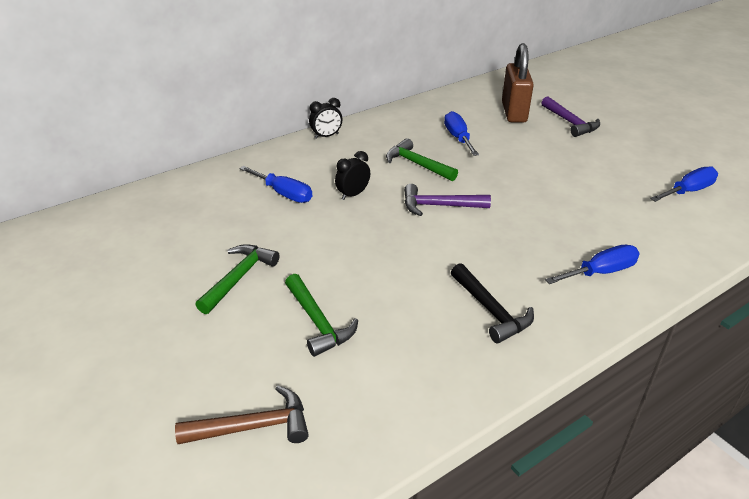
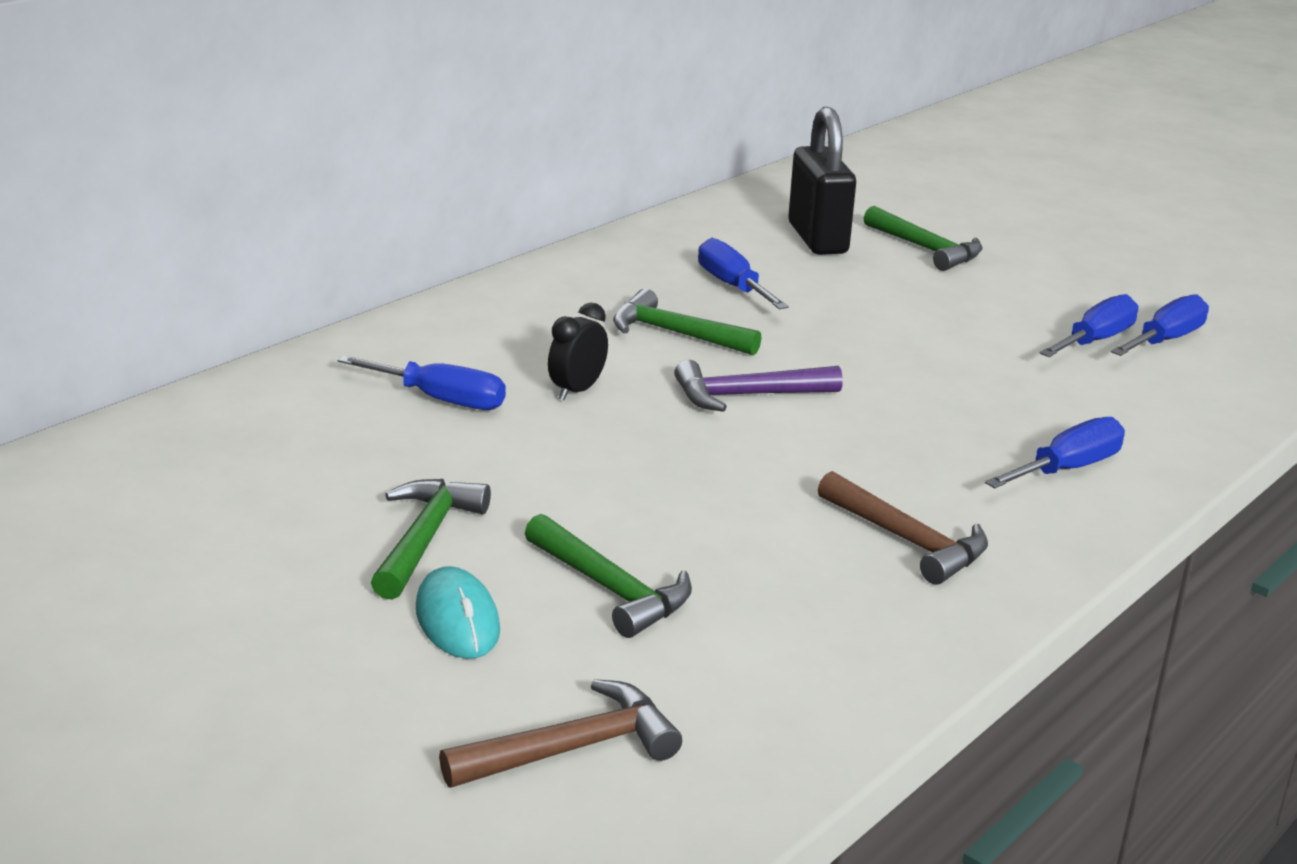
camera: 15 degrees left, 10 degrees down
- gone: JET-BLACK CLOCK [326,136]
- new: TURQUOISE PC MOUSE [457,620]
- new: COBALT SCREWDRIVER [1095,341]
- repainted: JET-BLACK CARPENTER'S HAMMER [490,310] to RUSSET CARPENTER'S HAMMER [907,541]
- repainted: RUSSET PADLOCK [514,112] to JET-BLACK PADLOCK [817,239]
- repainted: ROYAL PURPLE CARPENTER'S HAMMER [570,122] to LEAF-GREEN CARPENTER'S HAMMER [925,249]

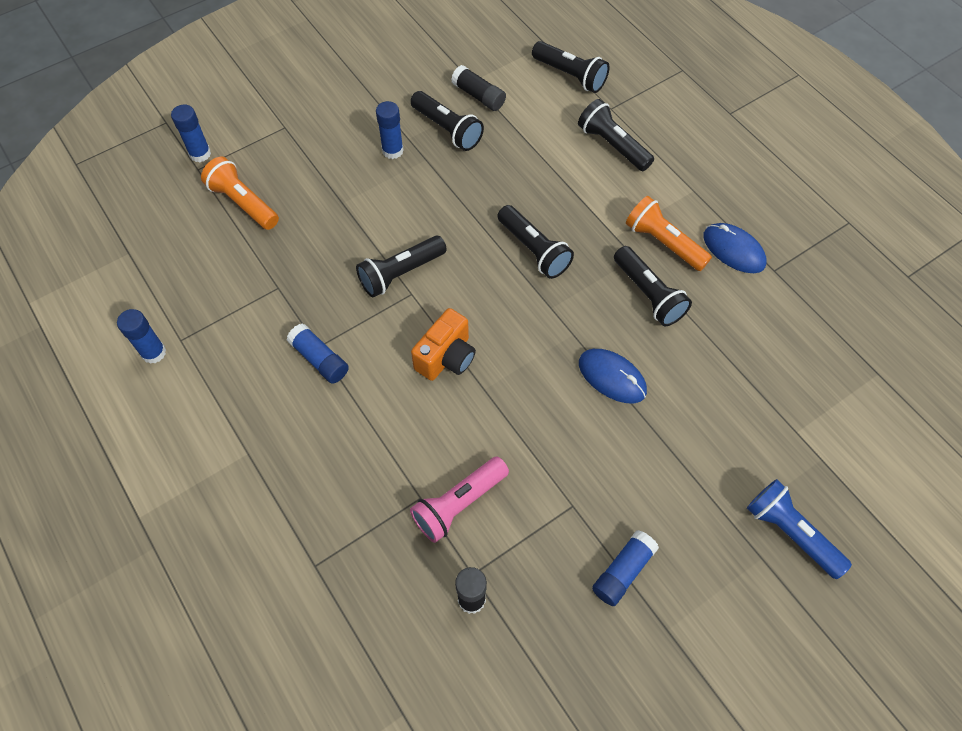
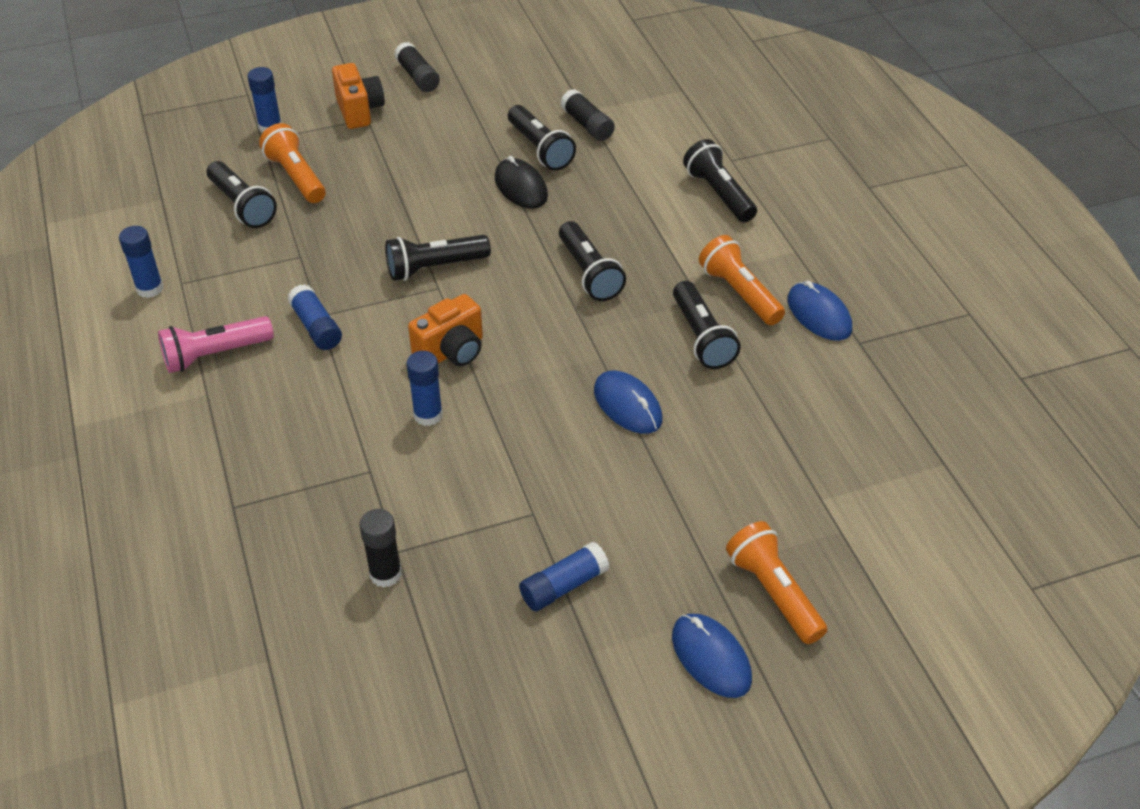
camera: 15 degrees right, 15 degrees down
- new: ORANGE-COLOURED CAMERA [359,111]
- new: JET-BLACK STICK OF GLUE [417,76]
- new: JET-BLACK PC MOUSE [521,187]
- new: COBALT PC MOUSE [711,657]
- shifted: COBALT STICK OF GLUE [392,150] to [428,415]
- shifted: ROSE-PINK TORCH [459,504] to [215,355]
- shifted: JET-BLACK TORCH [570,75] to [242,206]
- repainted: COBALT TORCH [790,532] to ORANGE-COLOURED TORCH [773,592]

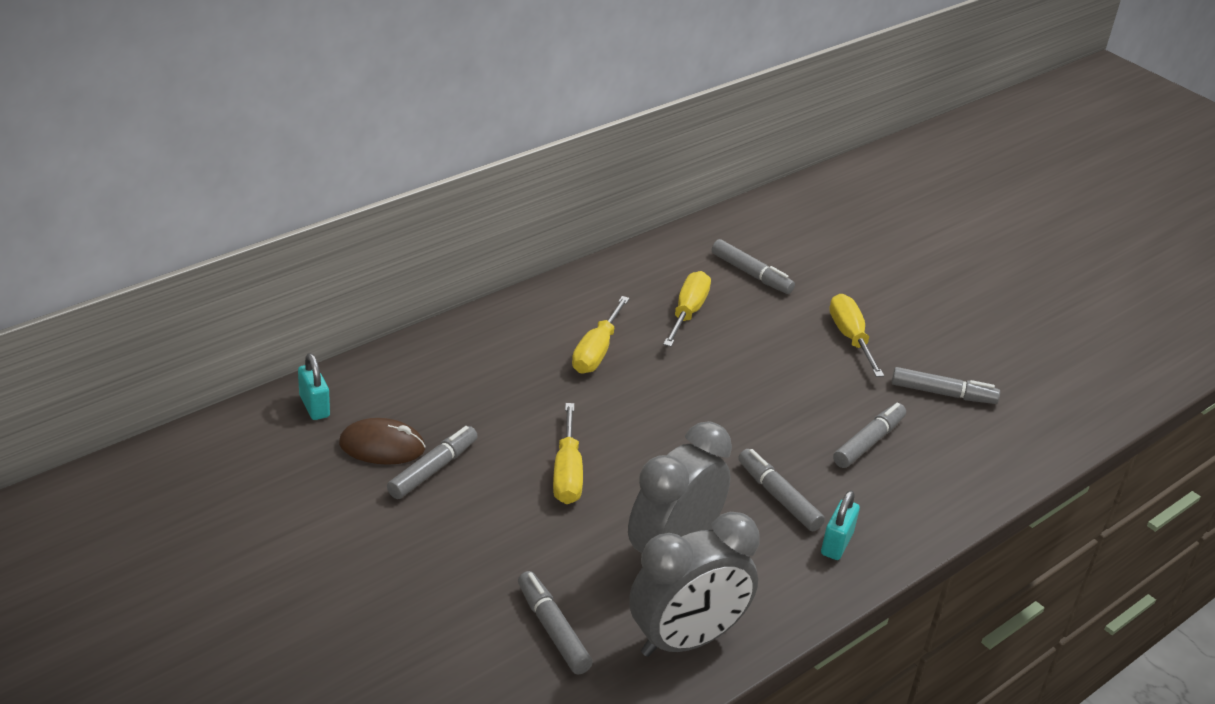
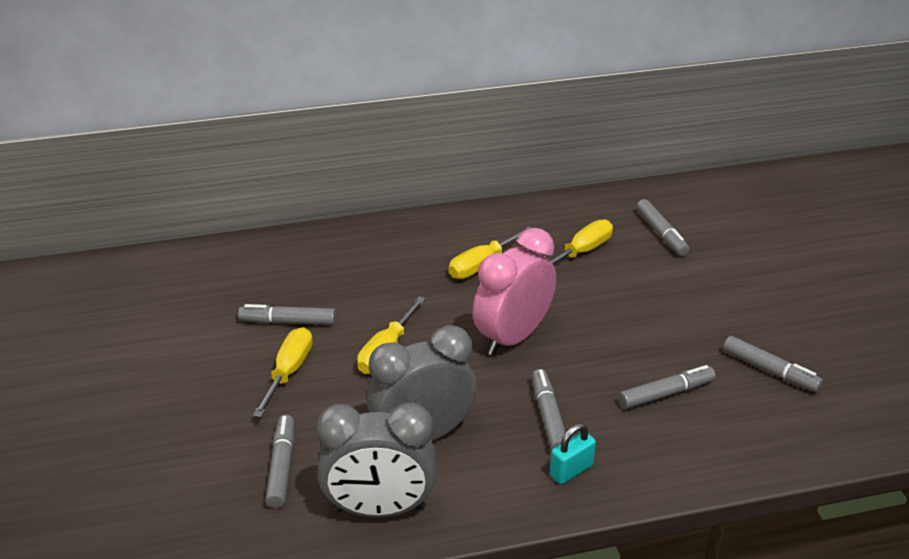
camera: 30 degrees right, 0 degrees up
- gone: TURQUOISE PADLOCK [314,406]
- gone: RUSSET PC MOUSE [382,446]
- new: ROSE-PINK CLOCK [513,337]
- shifted: GOLDEN SCREWDRIVER [850,338] to [288,372]
- rotated: ASH-GREY FELT PEN [433,469] = [288,322] 150 degrees counterclockwise

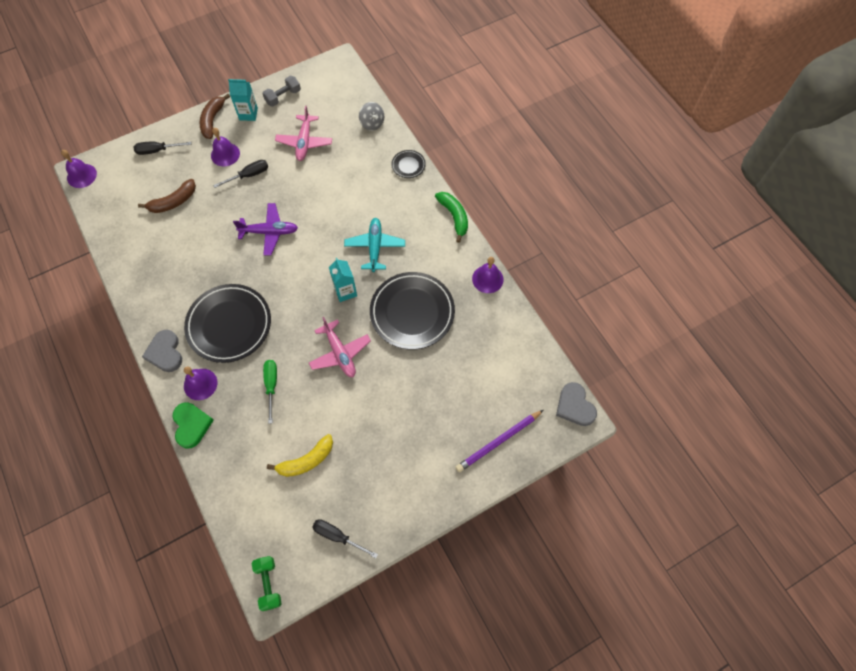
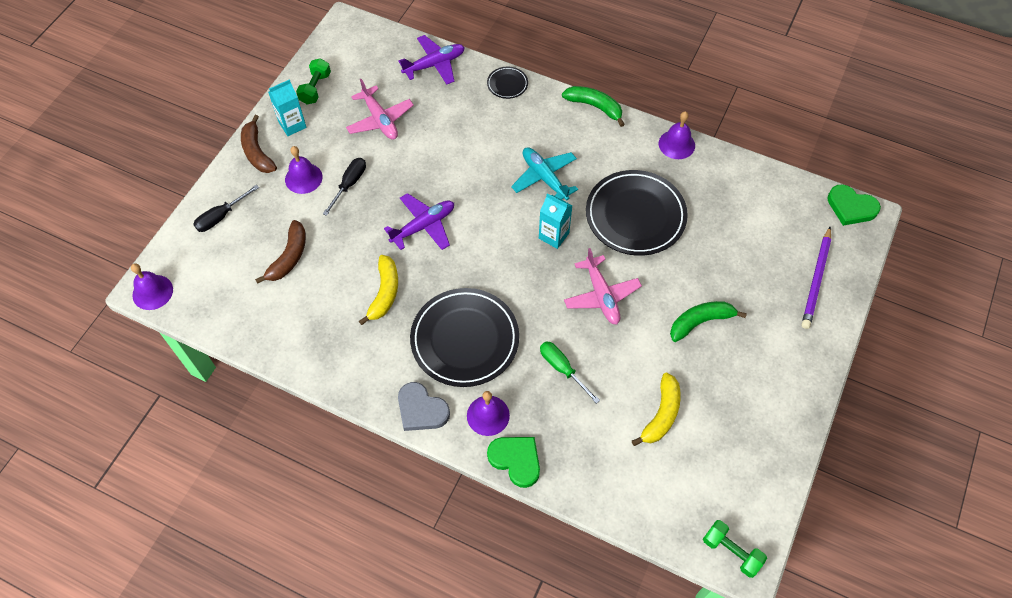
camera: 35 degrees left, 5 degrees down
- gone: JET-BLACK SCREWDRIVER [338,536]
- new: GOLDEN BANANA [384,293]
- new: LEAF-GREEN BANANA [700,322]
- swapped: ASH-GREY WHIRLIGIG [372,123] to ROYAL PURPLE TOY PLANE [434,65]
- repainted: ASH-GREY HAND WEIGHT [283,97] to LEAF-GREEN HAND WEIGHT [315,88]
- repainted: ASH-GREY LOVE HEART [574,406] to LEAF-GREEN LOVE HEART [851,207]
- rotated: ROSE-PINK TOY PLANE [340,353] = [601,295] 45 degrees clockwise

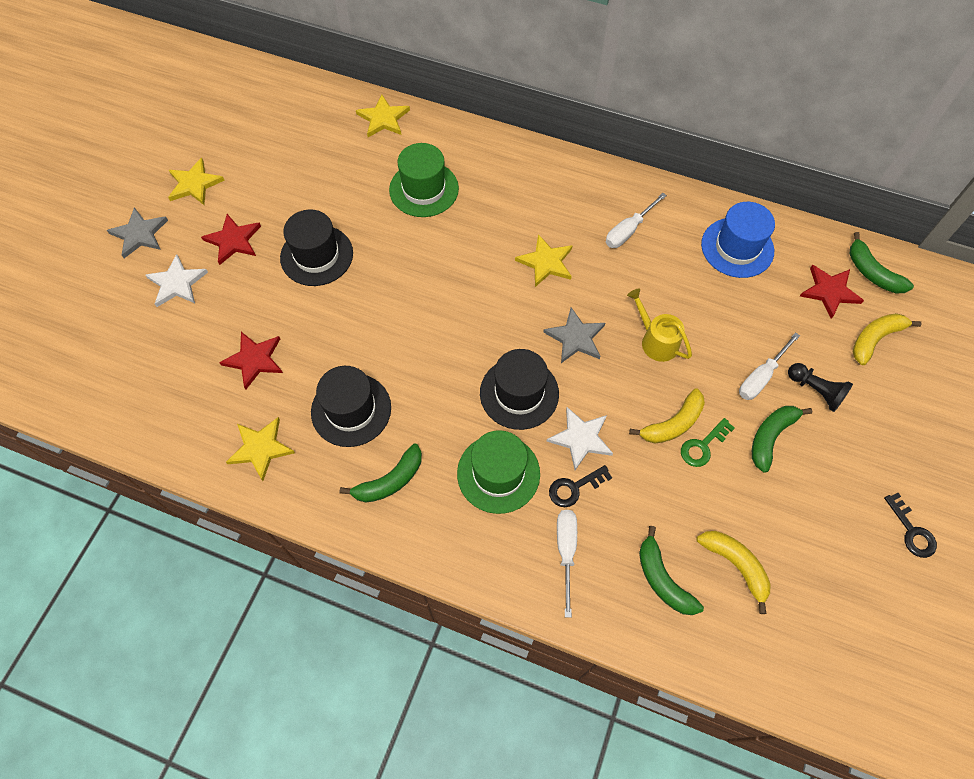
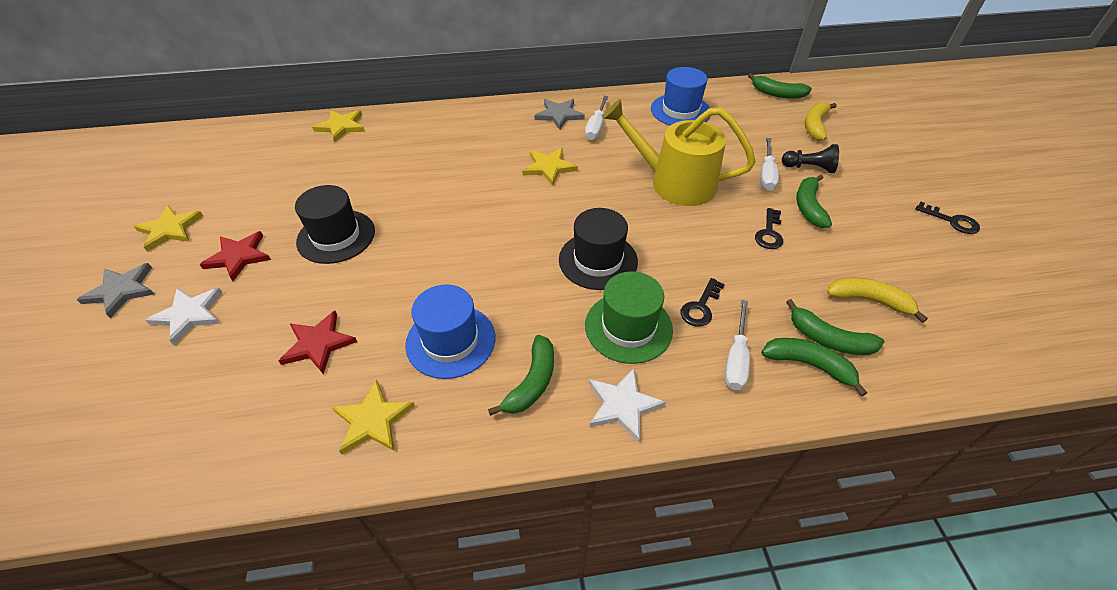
camera: 30 degrees left, 15 degrees down
- gone: LEAF-GREEN TOP HAT [424,189]
- gone: GOLDEN BANANA [673,424]
- gone: RED STAR [829,291]
- new: LEAF-GREEN BANANA [808,365]
- shifted: ASH-GREY STAR [575,338] to [559,115]
- shifted: SNOW-WHITE STAR [581,438] to [622,405]
- repainted: JET-BLACK TOP HAT [351,410] to COBALT TOP HAT [451,341]
- repainted: LEAF-GREEN DOOR KEY [703,446] to JET-BLACK DOOR KEY [769,233]
- rotated: SNOW-WHITE SCREWDRIVER [566,551] = [736,359] 135 degrees counterclockwise
- scaled: GOLDEN WATERING CAN [656,341] = [674,183] x1.89

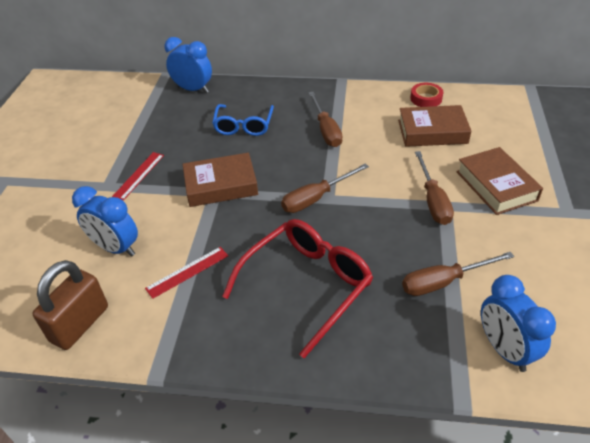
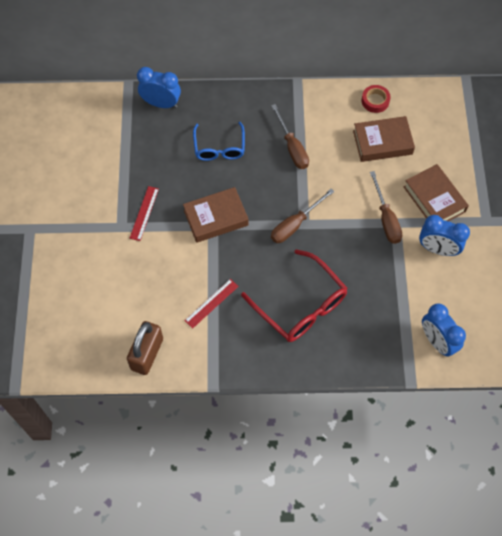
camera: 10 degrees left, 20 degrees up
- gone: RUSSET SCREWDRIVER [444,282]
- shifted: COBALT CLOCK [116,248] to [438,249]
- rotated: RED GLASSES [307,285] = [301,305] 105 degrees clockwise

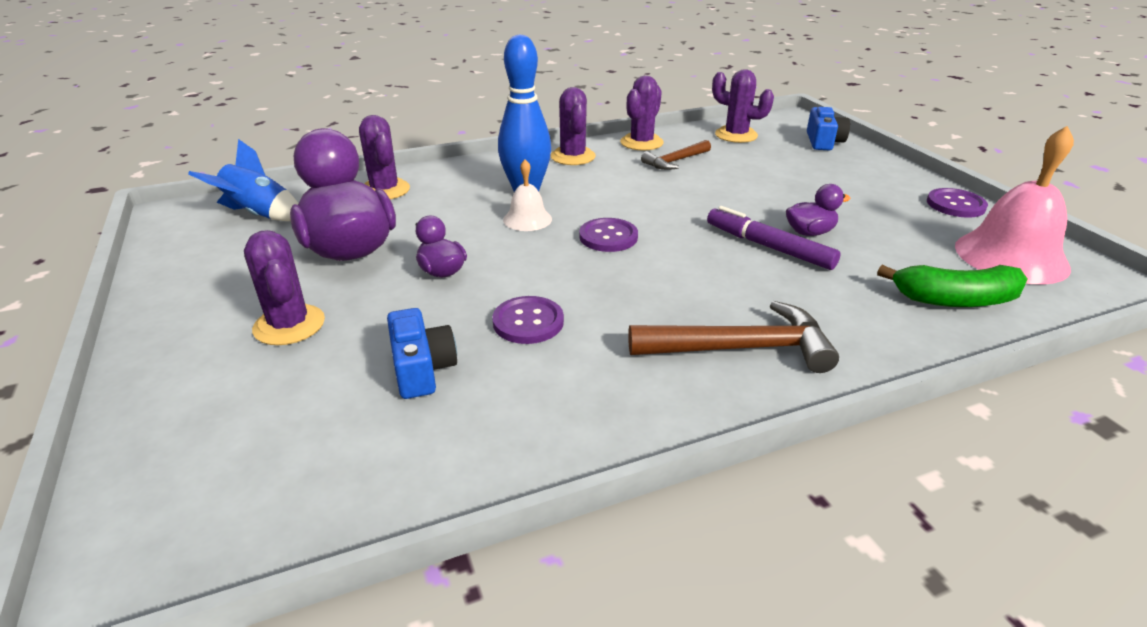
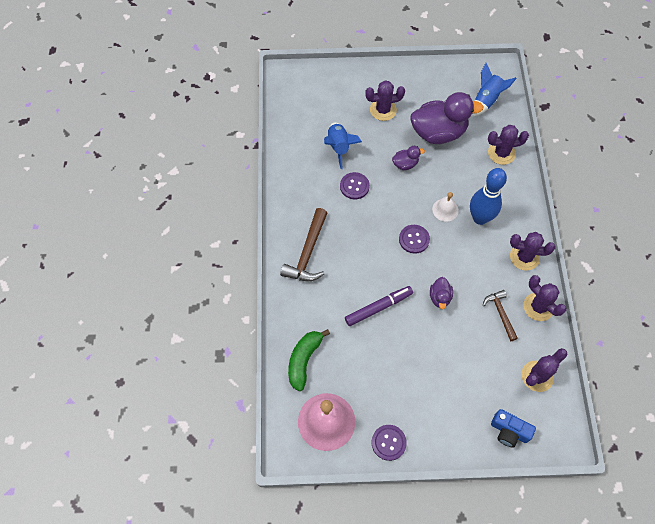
camera: 110 degrees right, 30 degrees up
- shifted: ROYAL PURPLE TOY DUCK [809,232] to [440,297]
- swapped: COBALT CAMERA [422,369] to COBALT SPACESHIP [339,147]

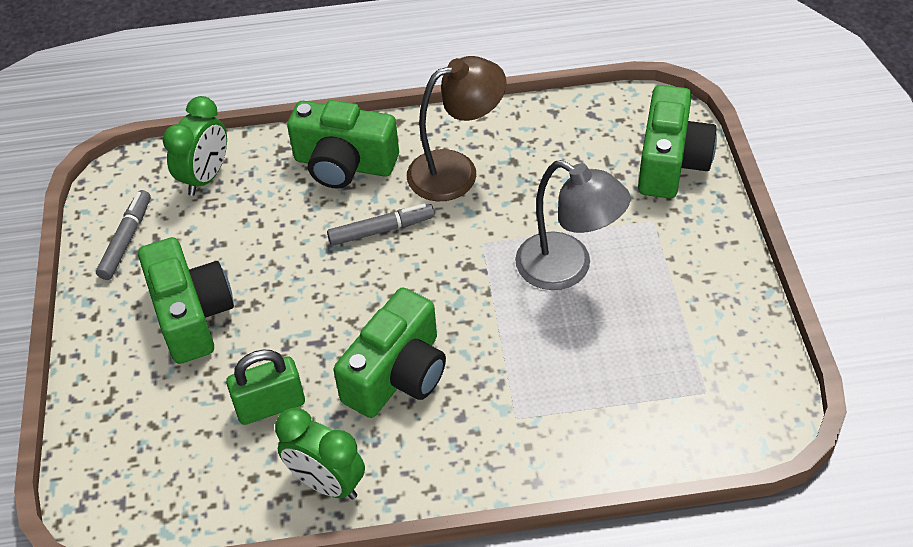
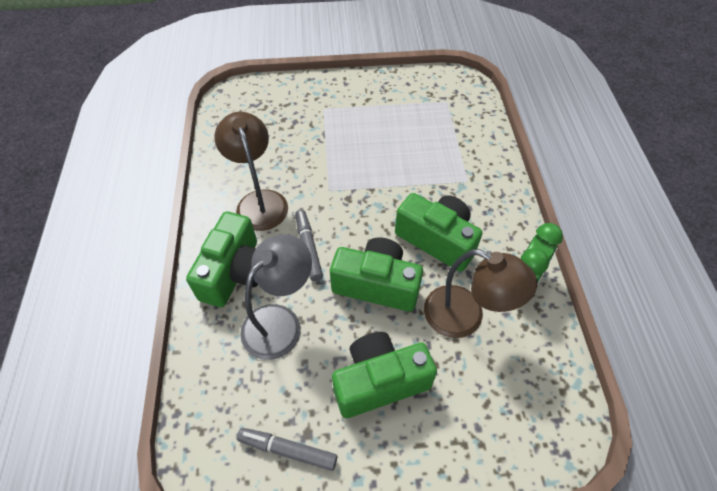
camera: 90 degrees left, 5 degrees up
- gone: LEAF-GREEN CLOCK [206,177]
- shifted: ASH-GREY READING LAMP [567,268] to [280,321]
- shifted: LEAF-GREEN CAMERA [670,162] to [376,284]
- swapped: LEAF-GREEN PADLOCK [270,406] to RUSSET READING LAMP [465,317]

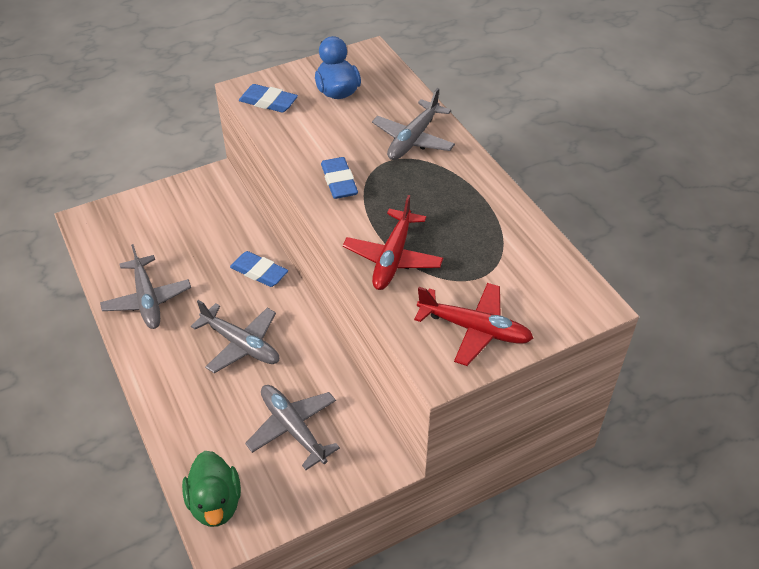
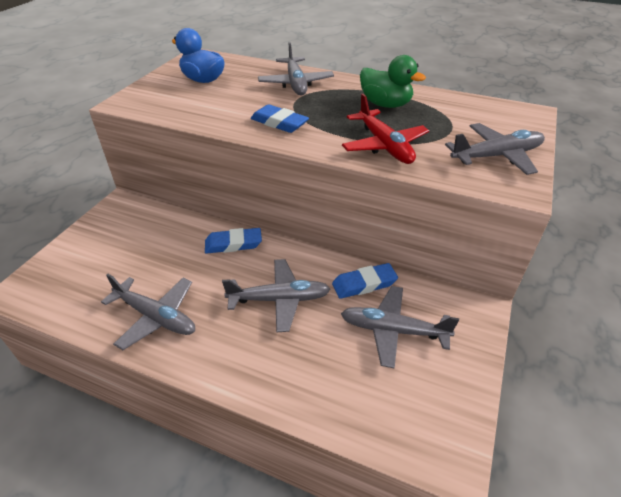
camera: 40 degrees left, 5 degrees down
- shifted: LEAF-GREEN TOY DUCK [215,503] to [385,104]
- shifted: COBALT GUM ERASER [268,102] to [364,284]
- repainted: RED TOY PLANE [474,329] to ASH-GREY TOY PLANE [496,156]

